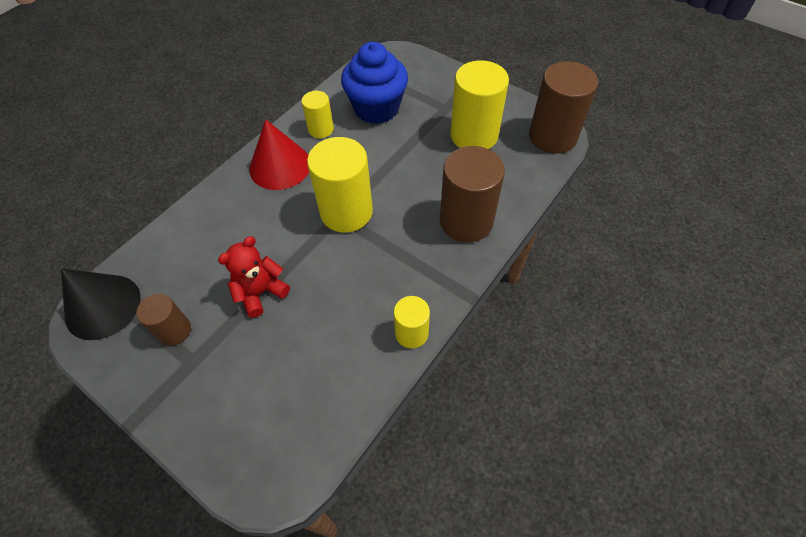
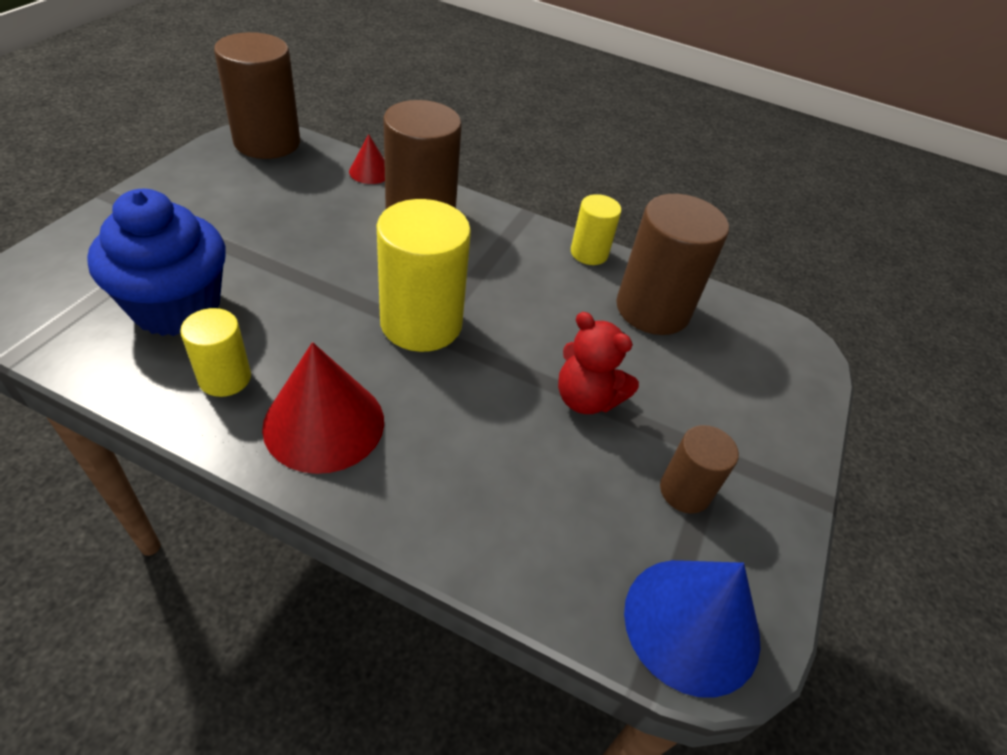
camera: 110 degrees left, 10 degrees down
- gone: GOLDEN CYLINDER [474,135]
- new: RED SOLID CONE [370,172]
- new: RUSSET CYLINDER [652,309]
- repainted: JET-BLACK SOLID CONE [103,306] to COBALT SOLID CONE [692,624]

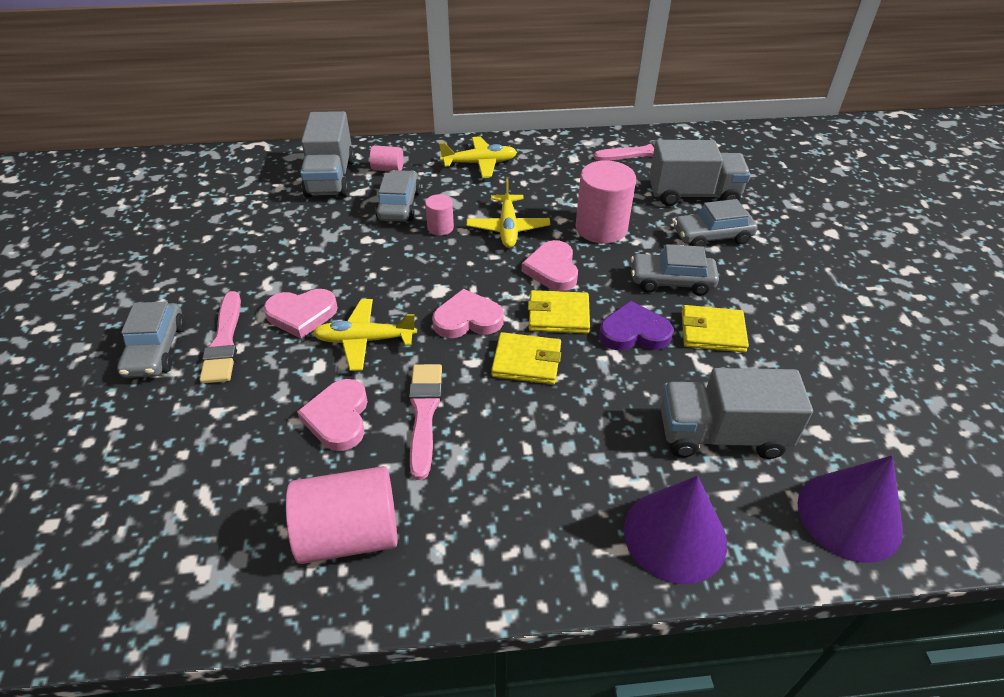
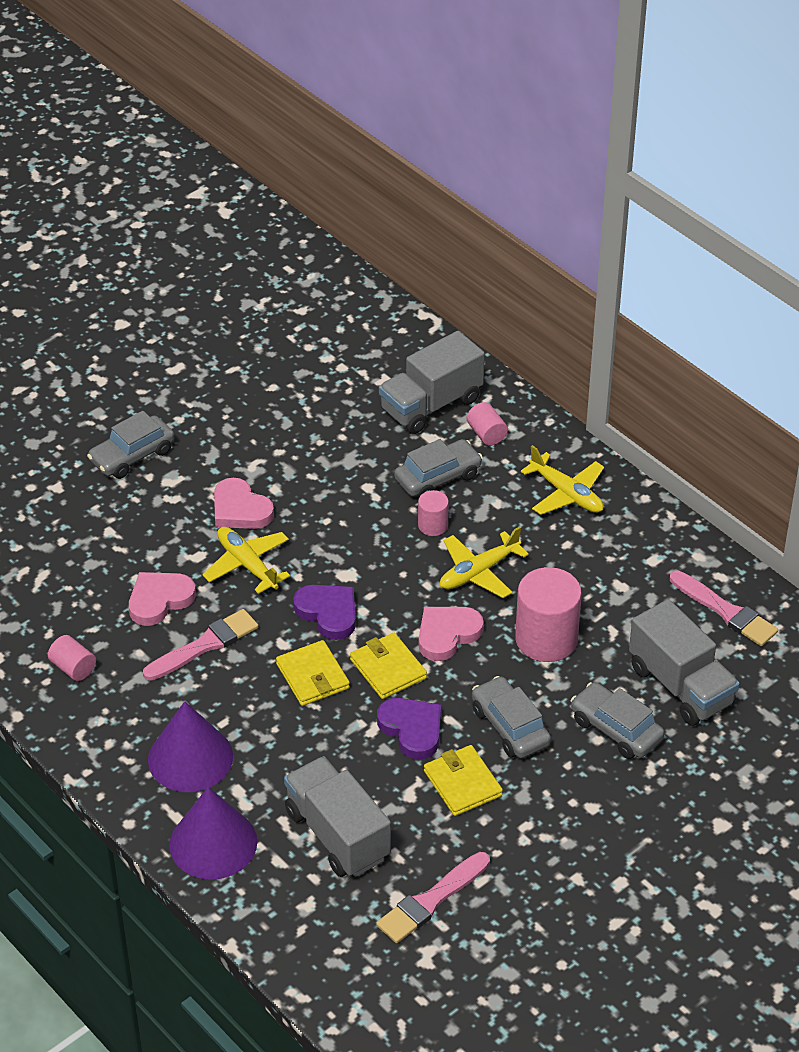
camera: 55 degrees right, 0 degrees up
- shifted: ROSE-PINK PAINT BRUSH [224,342] to [431,901]
- shifted: ROYAL PURPLE SOLID CONE [849,516] to [190,758]
- repainted: ROSE-PINK LOVE HEART [467,319] to ROYAL PURPLE LOVE HEART [328,613]
- scaled: ROSE-PINK CYLINDER [349,534] = [73,668] x0.50

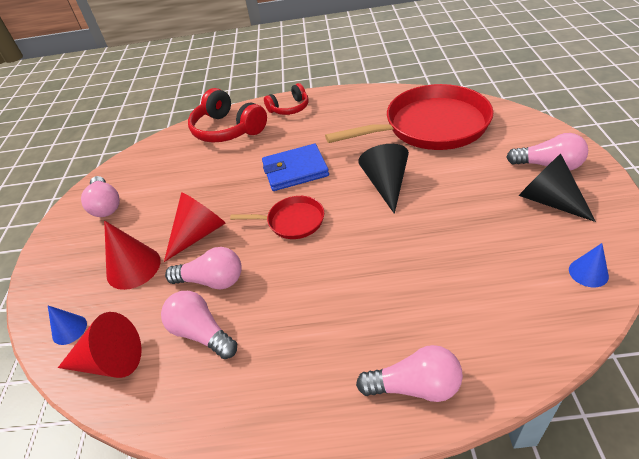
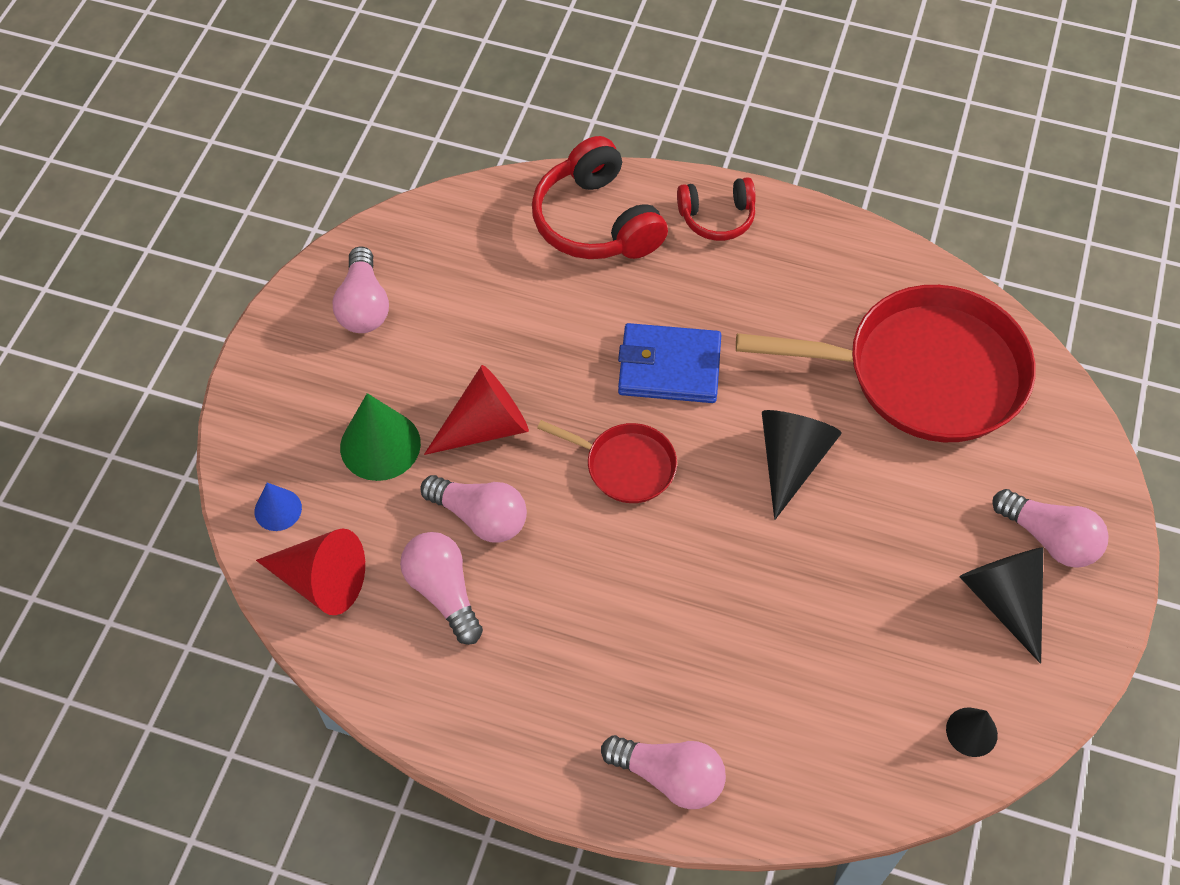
camera: 15 degrees right, 15 degrees up
- repainted: RED SOLID CONE [133,267] to LEAF-GREEN SOLID CONE [380,445]
- repainted: COBALT SOLID CONE [588,272] to JET-BLACK SOLID CONE [971,732]

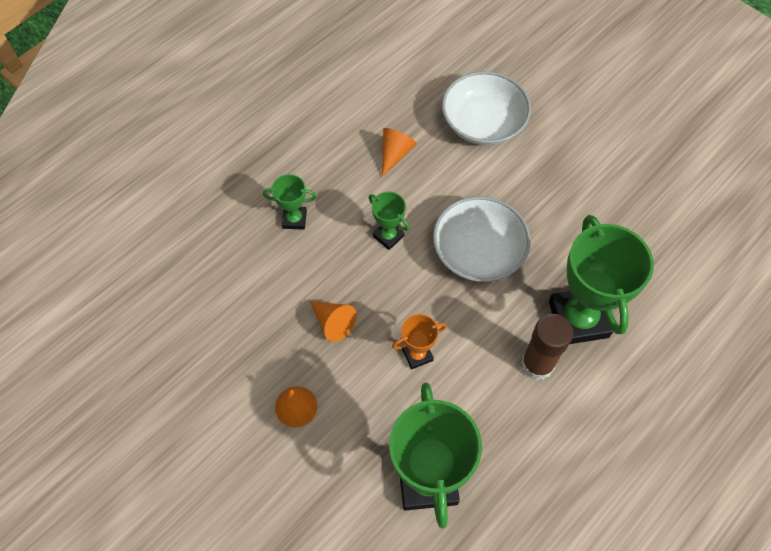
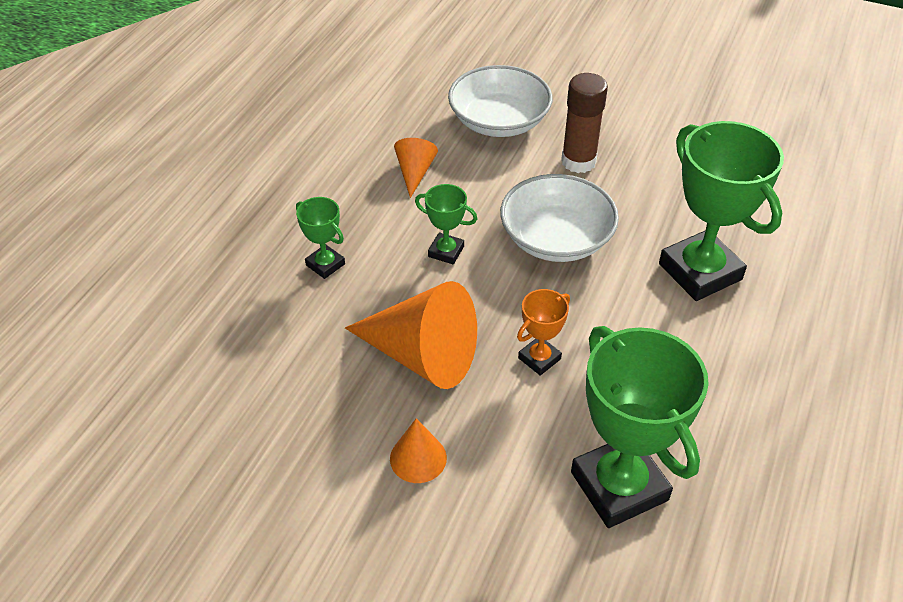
camera: 20 degrees left, 15 degrees down
- shifted: RUSSET STICK OF GLUE [537,364] to [578,161]
- rotated: LEAF-GREEN PRIZE CUP [294,219] = [325,264] 60 degrees clockwise
- scaled: ORANGE-COLOURED SOLID CONE [333,323] = [422,355] x1.97

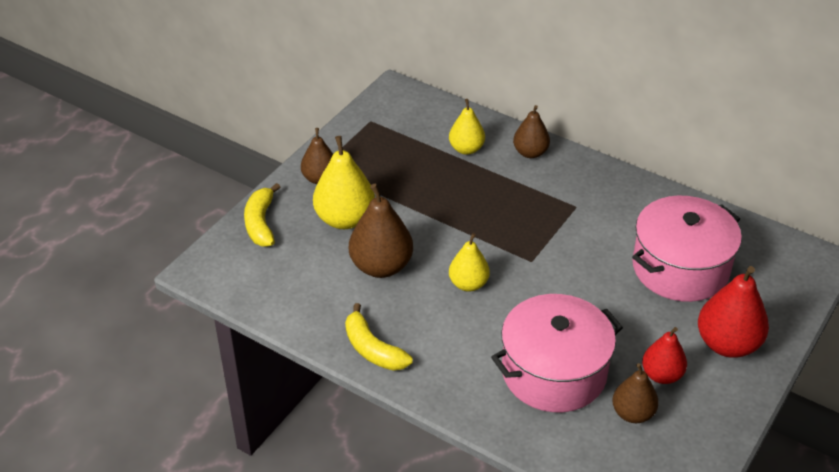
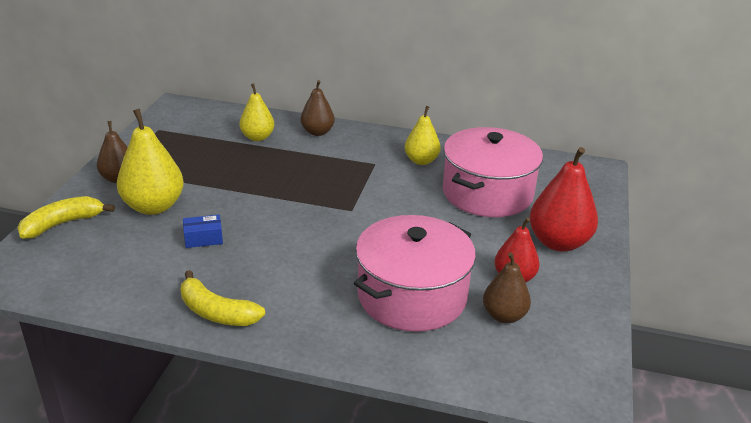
camera: 20 degrees left, 10 degrees down
- shifted: GOLDEN PEAR FRUIT [468,284] to [421,161]
- swapped: RUSSET PEAR FRUIT [381,266] to COBALT PACKAGE [203,238]
- rotated: GOLDEN BANANA [260,223] = [62,224] 75 degrees clockwise

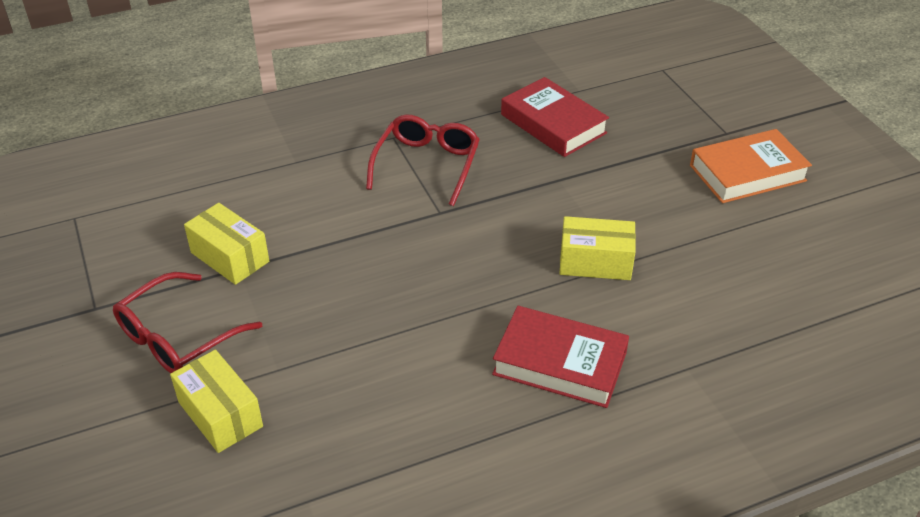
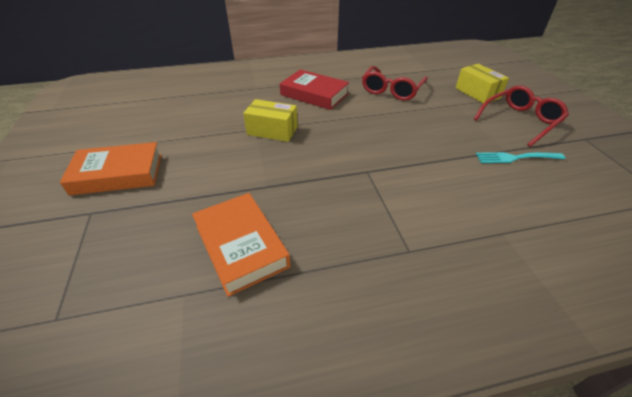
camera: 170 degrees left, 0 degrees up
- shifted: RED GLASSES [427,165] to [392,90]
- swapped: GOLDEN PACKAGE [230,257] to TURQUOISE FORK [515,158]
- repainted: RED HARDCOVER [553,124] to ORANGE-COLOURED HARDCOVER [241,246]

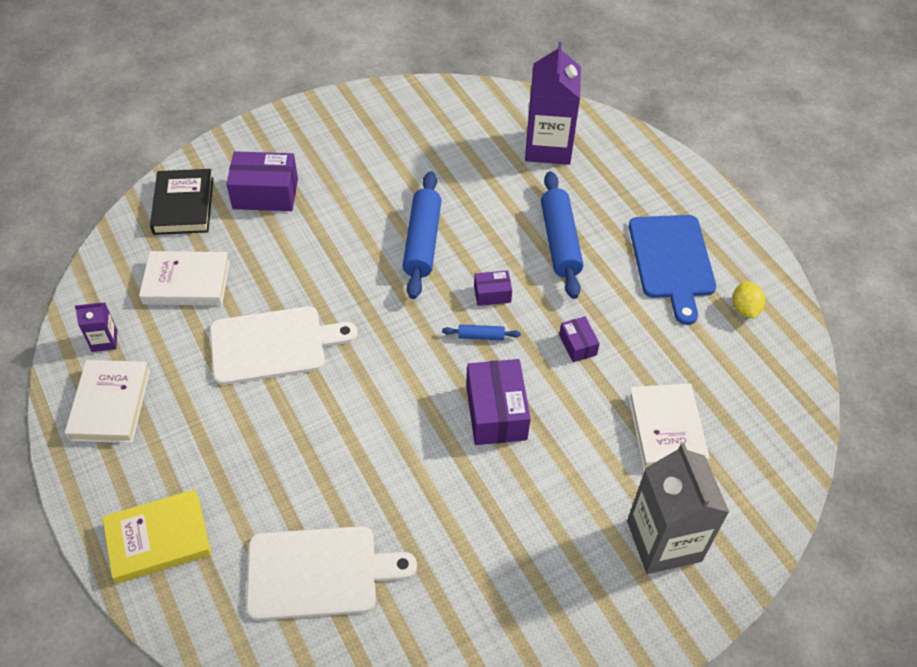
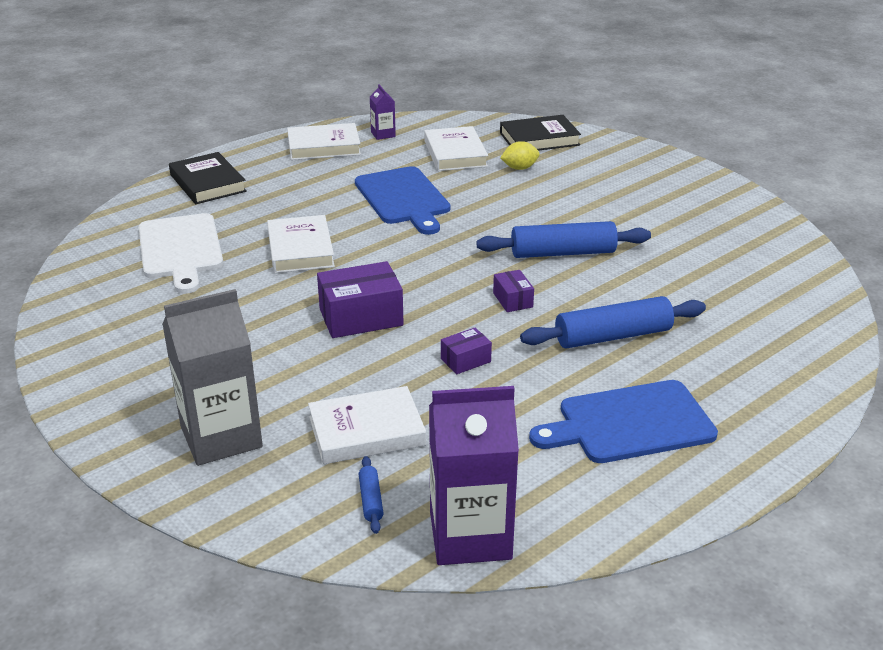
camera: 80 degrees right, 20 degrees down
- gone: ROYAL PURPLE PACKAGE [265,194]
- new: SNOW-WHITE HARDCOVER [300,249]
- shifted: COBALT PASTRY ROLLER [481,336] to [371,500]
- shifted: ROYAL PURPLE JUICE CARTON [548,147] to [470,535]
- shifted: GOLDEN TOY LEMON [744,309] to [519,168]
- repainted: GOLDEN HARDCOVER [158,539] to JET-BLACK HARDCOVER [207,183]
- repainted: SNOW-WHITE CUTTING BOARD [273,345] to COBALT CUTTING BOARD [403,198]

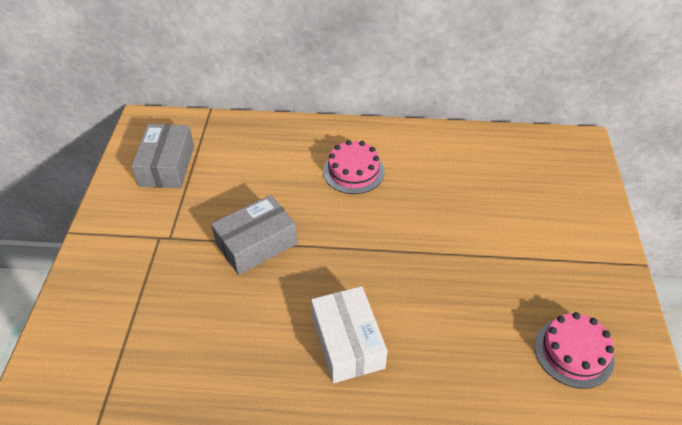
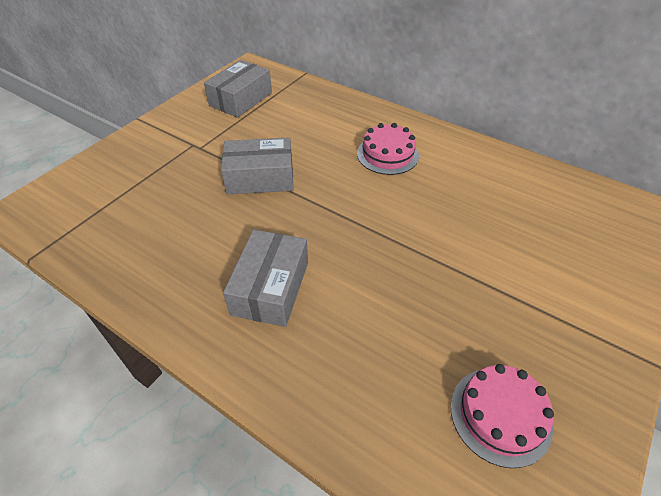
camera: 30 degrees right, 0 degrees up
- repainted: SNOW-WHITE PACKAGE [347,342] to ASH-GREY PACKAGE [270,288]

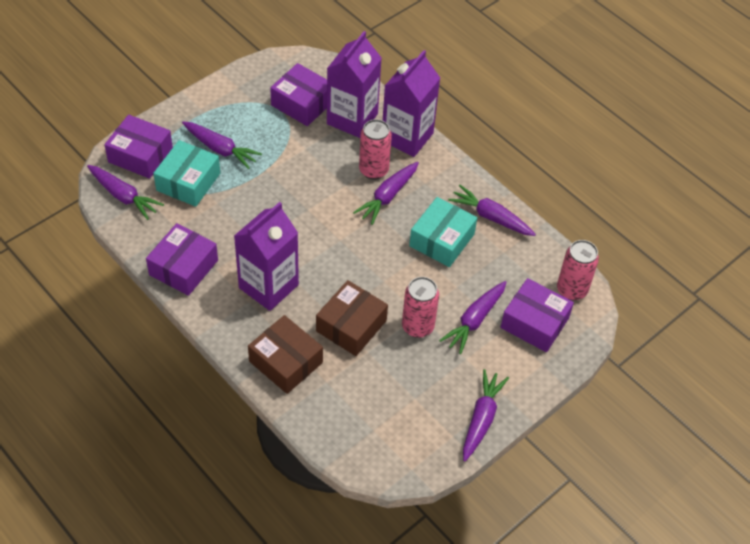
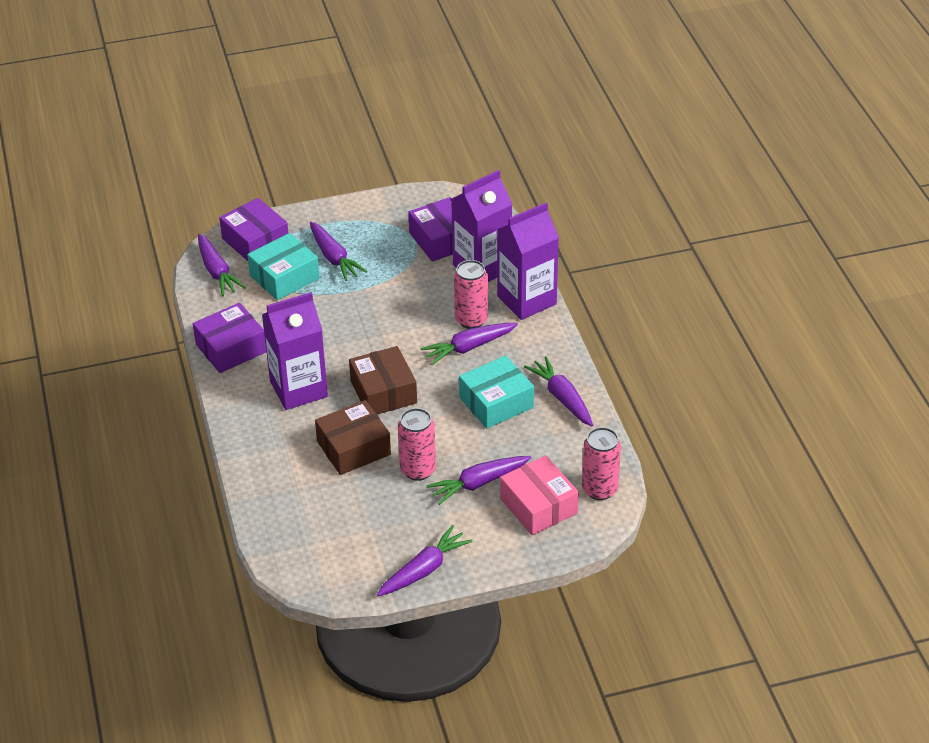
camera: 30 degrees right, 10 degrees down
- shifted: RUSSET PACKAGE [286,362] to [383,392]
- repainted: ROYAL PURPLE PACKAGE [534,323] to ROSE-PINK PACKAGE [538,506]

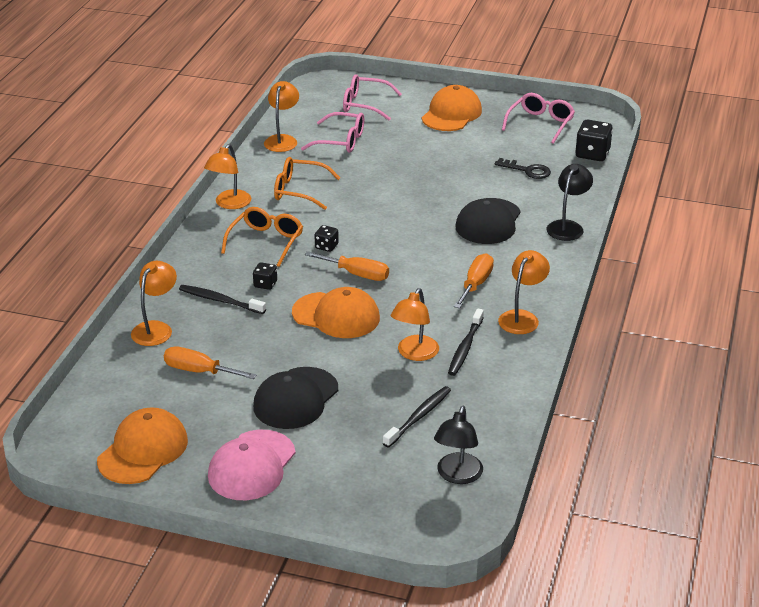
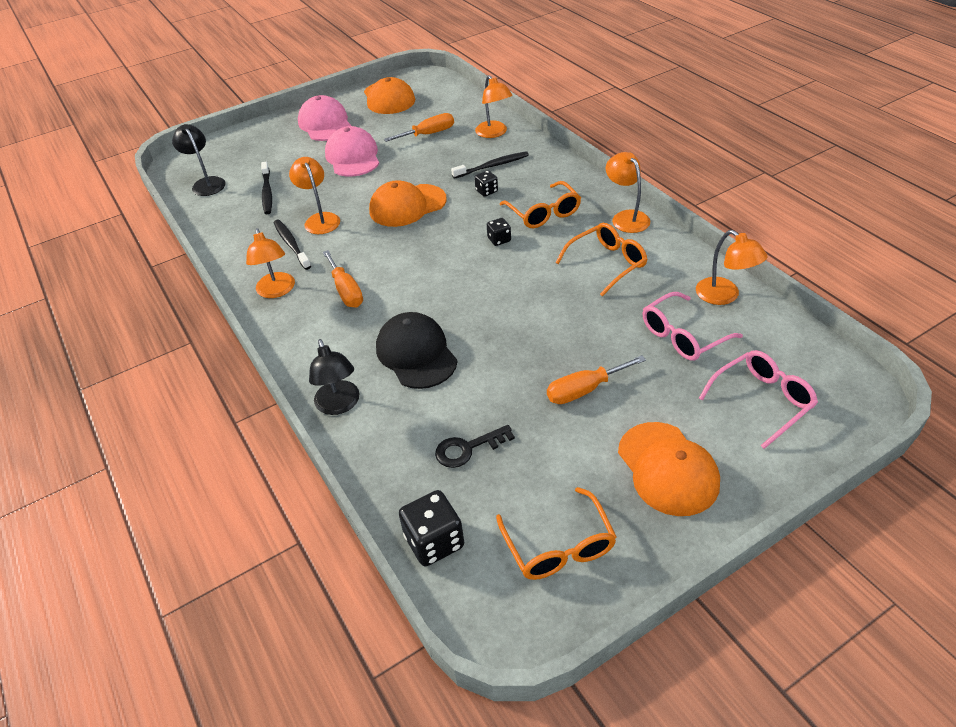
camera: 135 degrees right, 10 degrees up
- shifted: ORANGE-COLOURED SCREWDRIVER [357,274] to [584,390]
- repainted: JET-BLACK CAP [295,398] to ROSE-PINK CAP [353,157]
- repainted: ROSE-PINK GLASSES [540,124] to ORANGE-COLOURED GLASSES [558,545]

